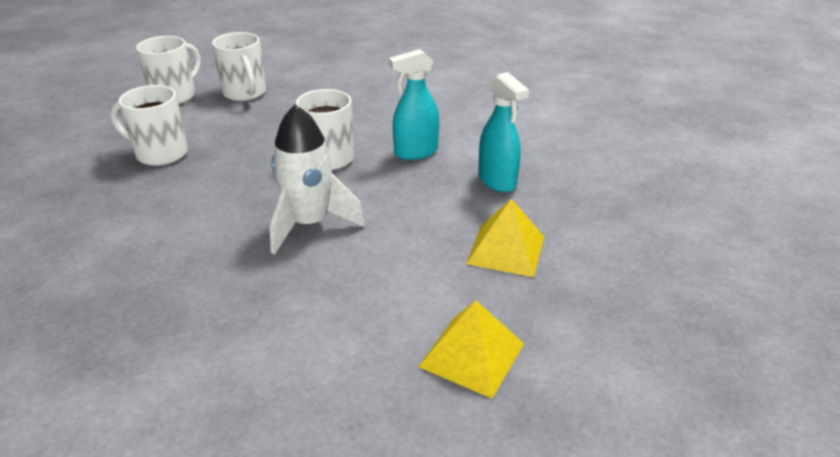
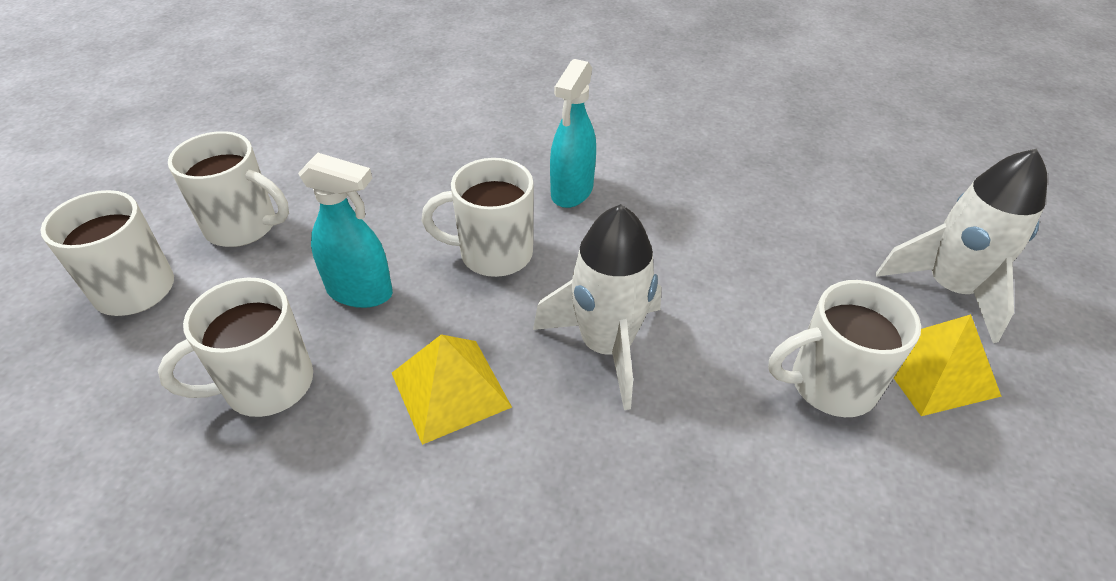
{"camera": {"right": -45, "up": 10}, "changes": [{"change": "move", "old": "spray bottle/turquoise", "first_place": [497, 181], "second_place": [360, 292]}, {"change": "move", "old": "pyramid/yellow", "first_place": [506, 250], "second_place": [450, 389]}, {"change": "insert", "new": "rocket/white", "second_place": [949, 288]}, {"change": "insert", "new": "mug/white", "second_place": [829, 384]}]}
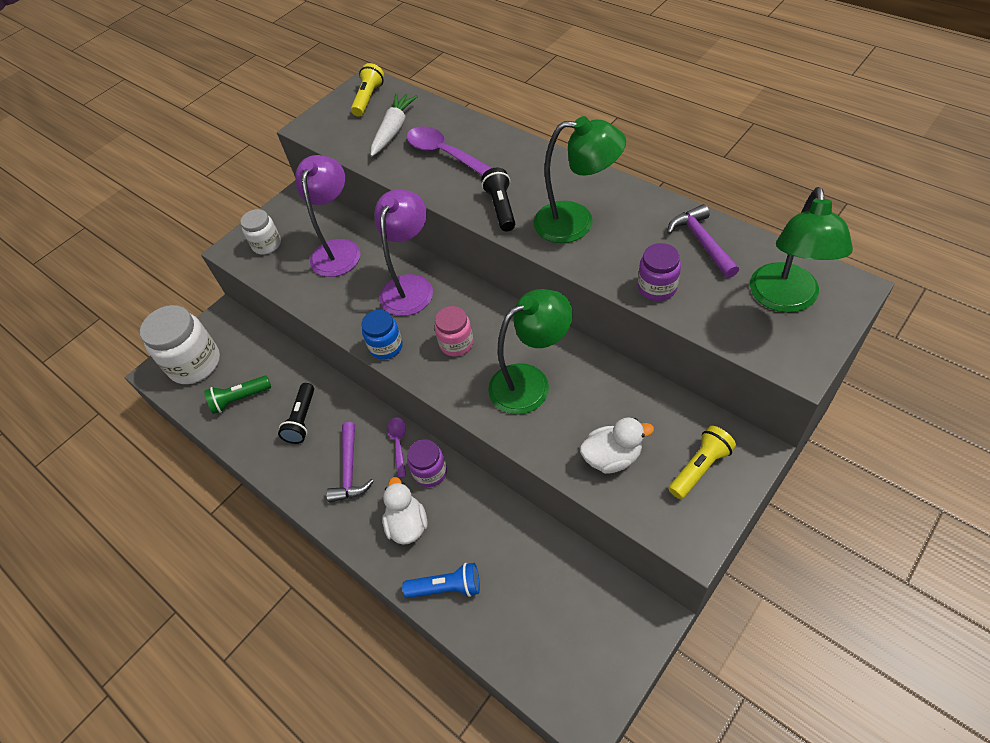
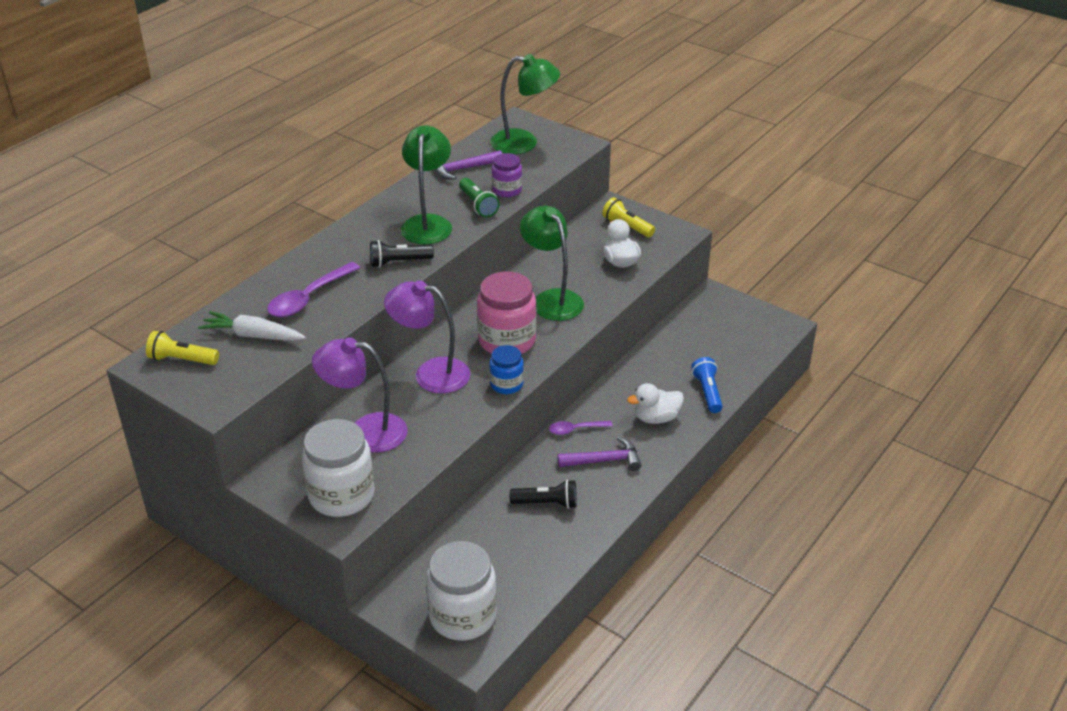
{"camera": {"right": -100, "up": -15}, "changes": [{"change": "resize", "old": "jar/white", "first_place": [267, 244], "second_place": [341, 495], "factor": 1.8}, {"change": "resize", "old": "jar/pink", "first_place": [456, 343], "second_place": [507, 341], "factor": 1.8}, {"change": "move", "old": "flashlight/green", "first_place": [240, 399], "second_place": [478, 205]}, {"change": "delete", "old": "jar/purple", "first_place": [430, 472]}]}
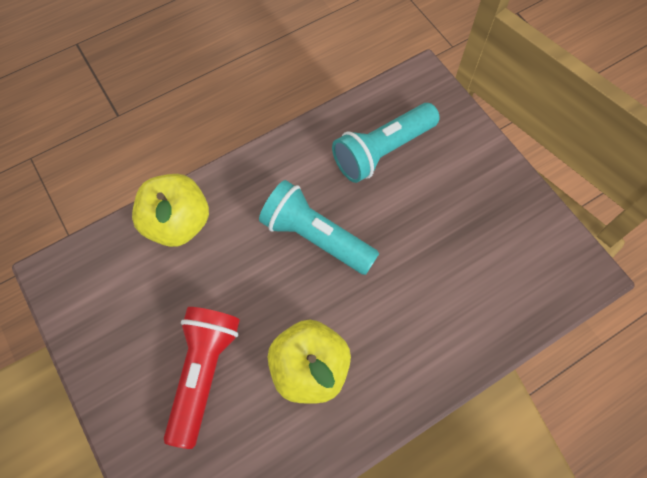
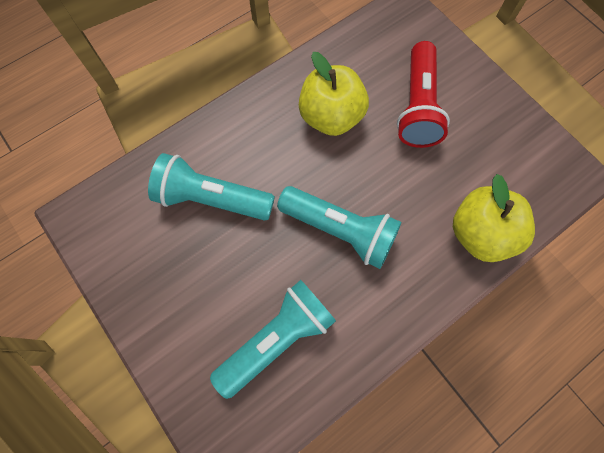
{"camera": {"right": 175, "up": 5}, "changes": [{"change": "insert", "new": "flashlight/turquoise", "second_place": [212, 198]}]}
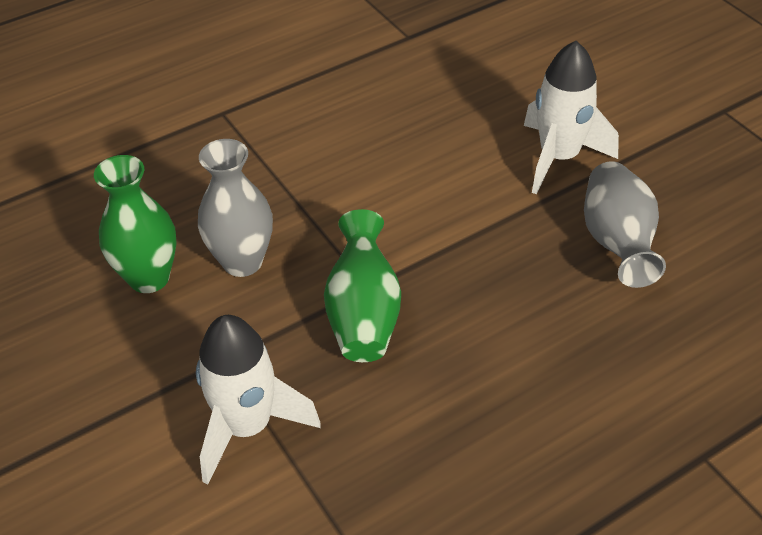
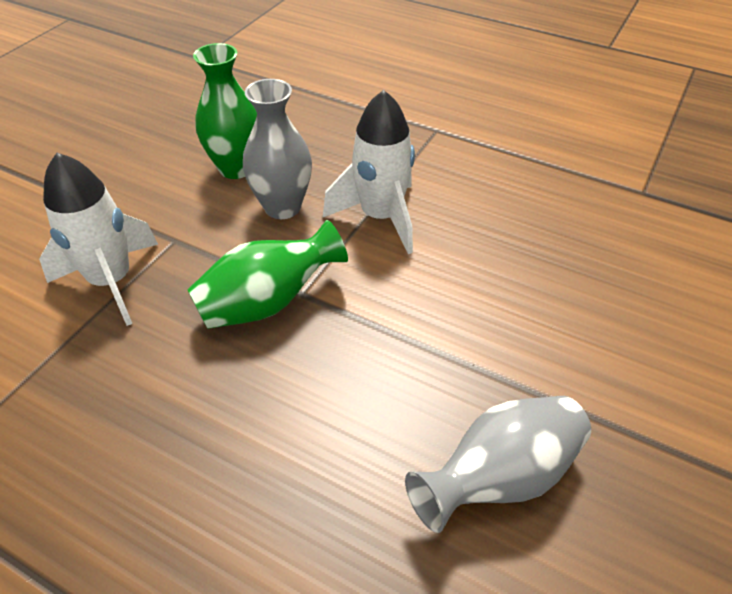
{"camera": {"right": 60, "up": 0}, "changes": [{"change": "move", "old": "rocket/white", "first_place": [559, 157], "second_place": [380, 217]}]}
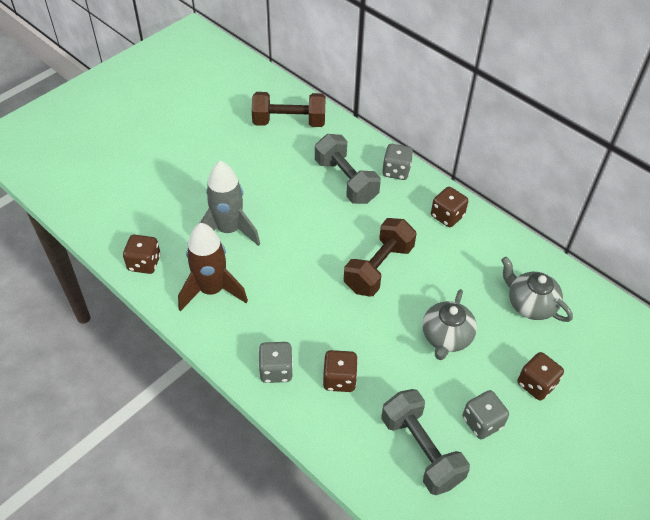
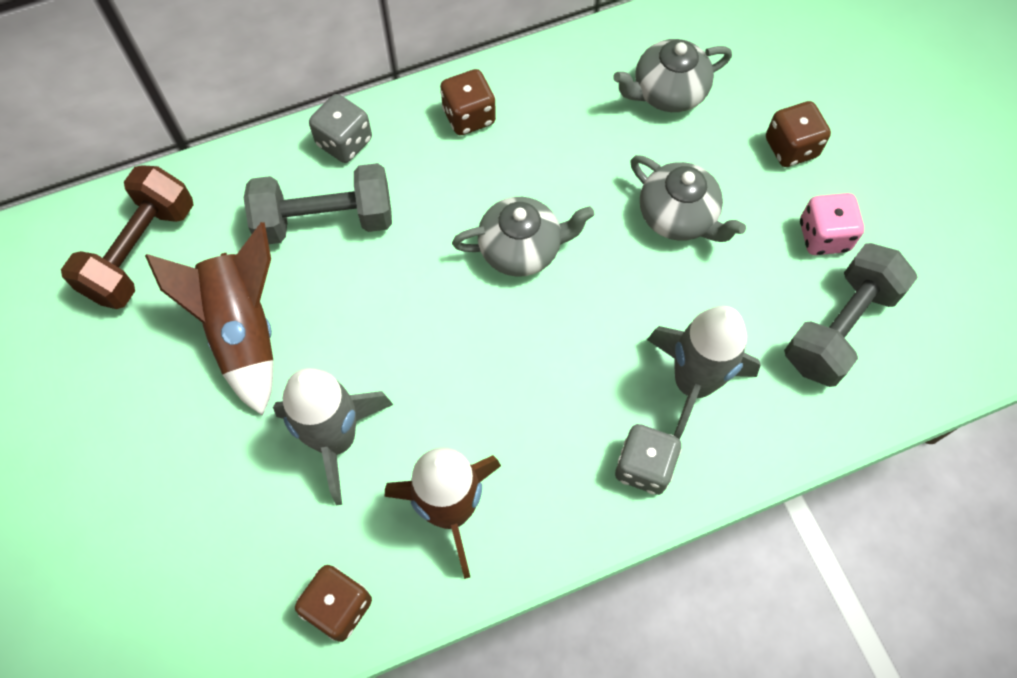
{"camera": {"right": -65, "up": 15}, "changes": [{"change": "replace", "old": "dumbbell/brown", "new": "teapot/grey", "first_place": [378, 268], "second_place": [521, 249]}, {"change": "replace", "old": "dice/brown", "new": "rocket/grey", "first_place": [339, 379], "second_place": [693, 384]}, {"change": "rotate", "old": "dumbbell/grey", "first_place": [421, 450], "second_place": [839, 328], "degrees": -45}, {"change": "recolor", "old": "dice/grey", "new": "dice/pink", "first_place": [482, 422], "second_place": [823, 236]}, {"change": "insert", "new": "rocket/brown", "second_place": [243, 331]}]}
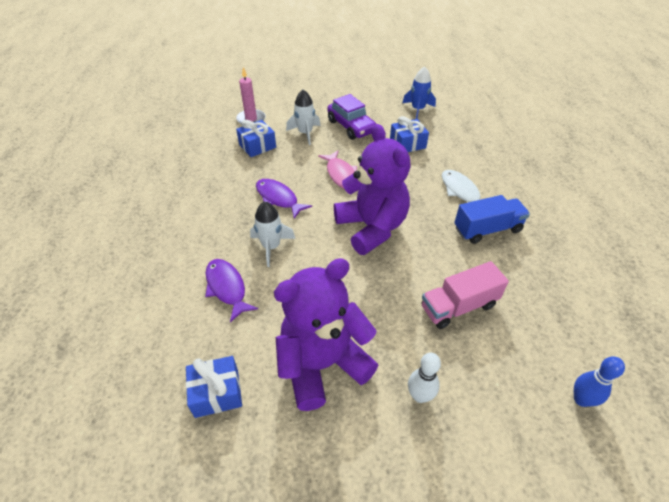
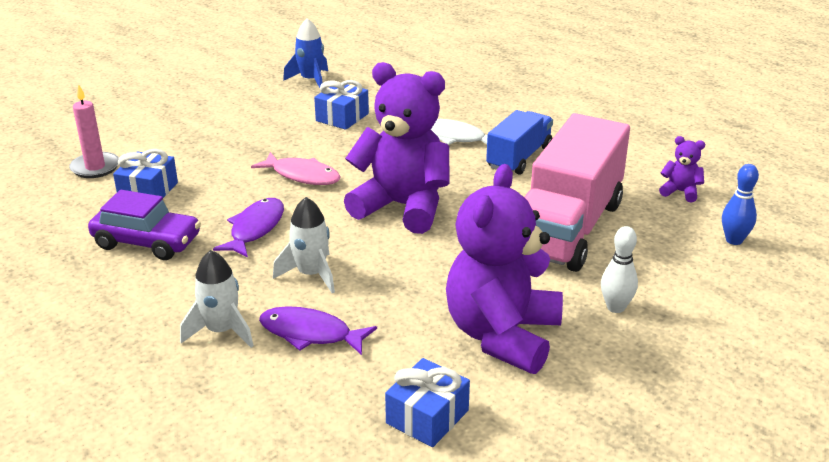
{"camera": {"right": -40, "up": -15}, "changes": [{"change": "move", "old": "rocket/white", "first_place": [305, 133], "second_place": [221, 331]}, {"change": "move", "old": "car/purple", "first_place": [351, 126], "second_place": [147, 242]}, {"change": "rotate", "old": "fish/purple", "first_place": [278, 198], "second_place": [255, 229], "degrees": 105}, {"change": "resize", "old": "truck/pink", "first_place": [458, 306], "second_place": [567, 228], "factor": 1.78}, {"change": "insert", "new": "teddy bear/purple", "second_place": [680, 192]}]}
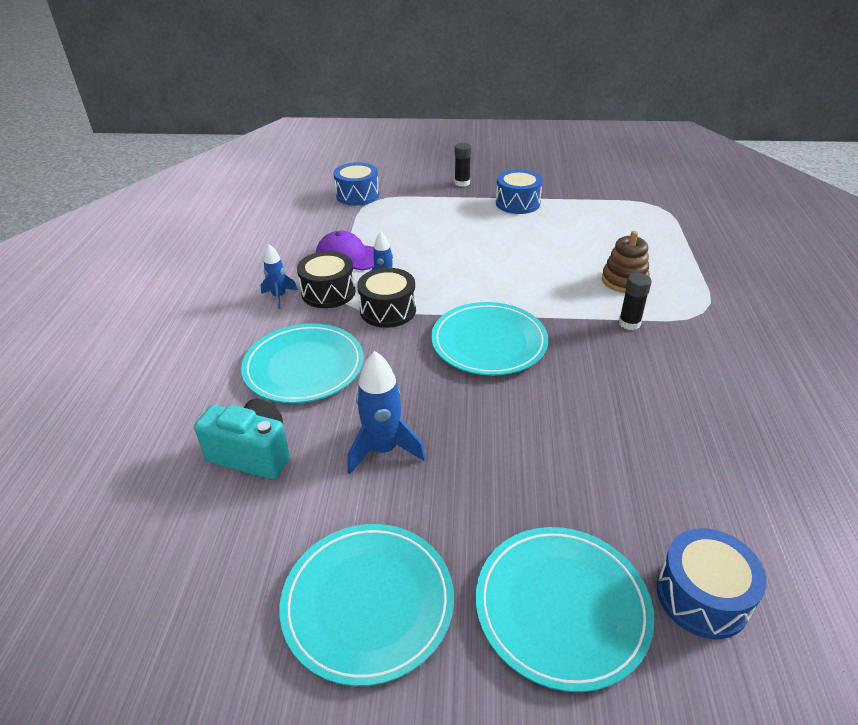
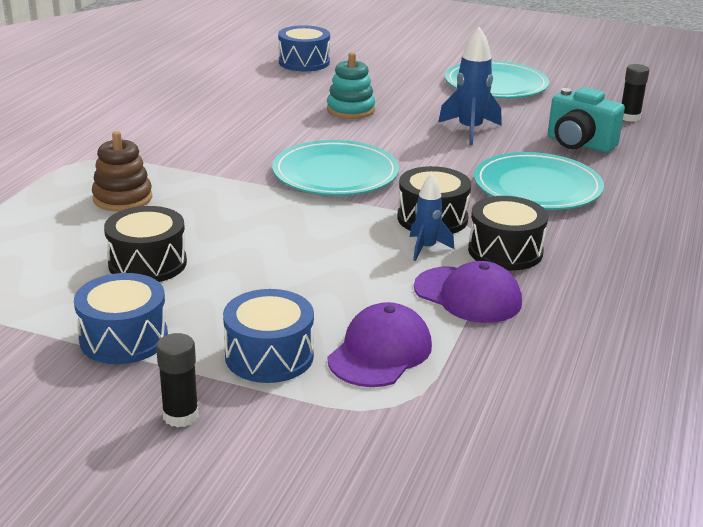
{"camera": {"right": -165, "up": -10}, "changes": [{"change": "move", "old": "drum/blue", "first_place": [357, 195], "second_place": [269, 356]}, {"change": "delete", "old": "rocket/blue", "first_place": [279, 297]}, {"change": "move", "old": "glue stick/black", "first_place": [629, 323], "second_place": [629, 117]}, {"change": "delete", "old": "plate/turquoise", "first_place": [561, 607]}, {"change": "insert", "new": "stacking toy/turquoise", "second_place": [350, 110]}, {"change": "insert", "new": "drum/black", "second_place": [147, 263]}, {"change": "insert", "new": "cap/purple", "second_place": [380, 352]}]}
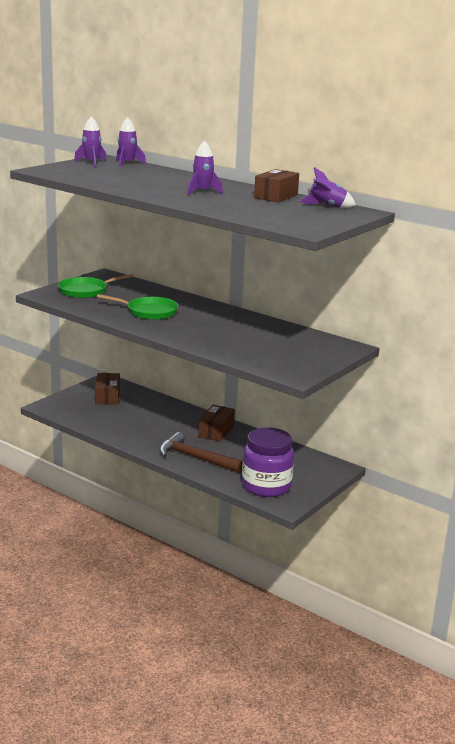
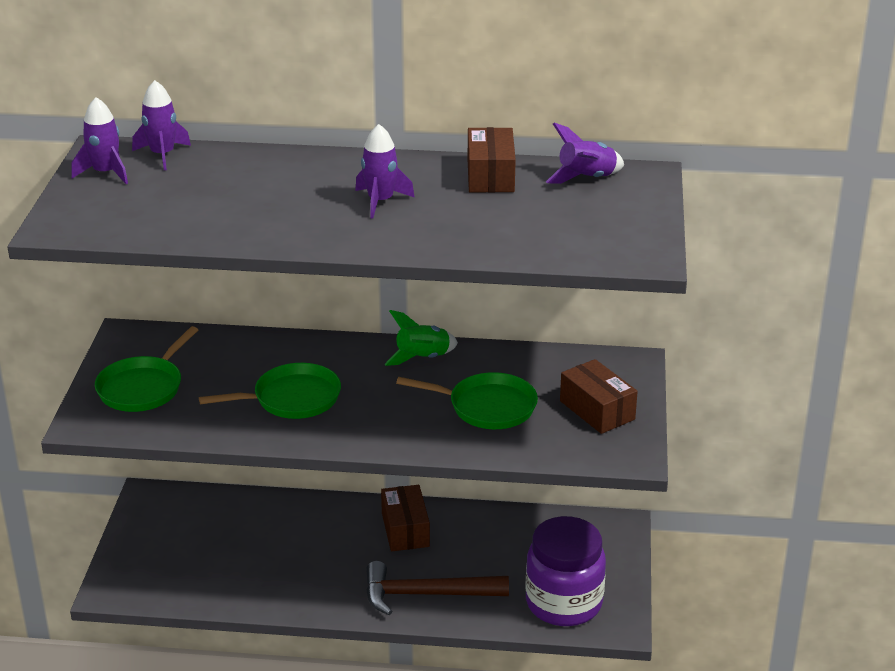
{"camera": {"right": -30, "up": 10}, "changes": [{"change": "move", "old": "box/brown", "first_place": [107, 396], "second_place": [597, 410]}, {"change": "insert", "new": "rocket/green", "second_place": [423, 358]}, {"change": "insert", "new": "pan/green", "second_place": [487, 407]}]}
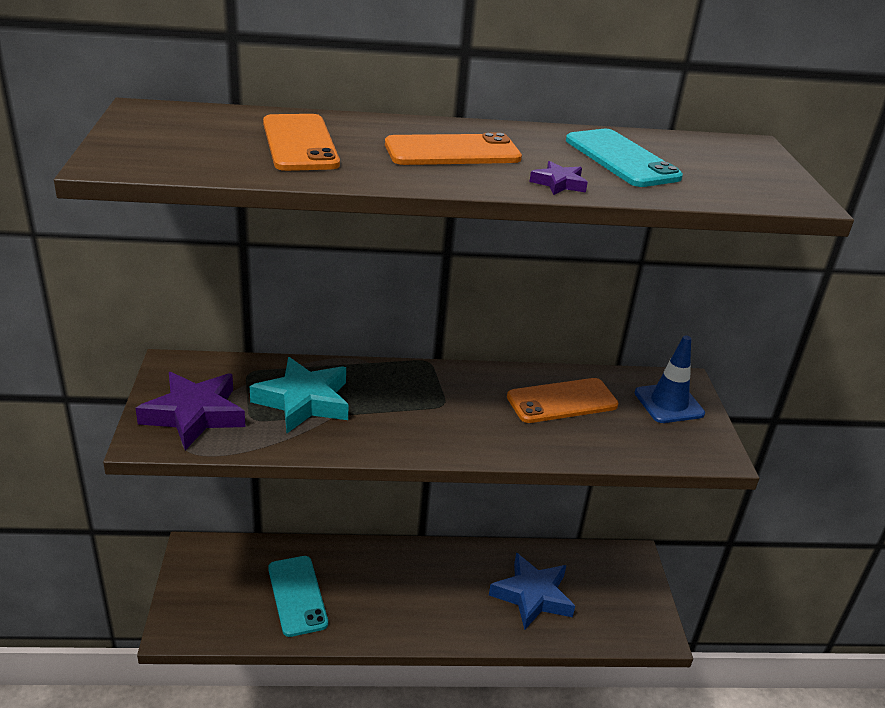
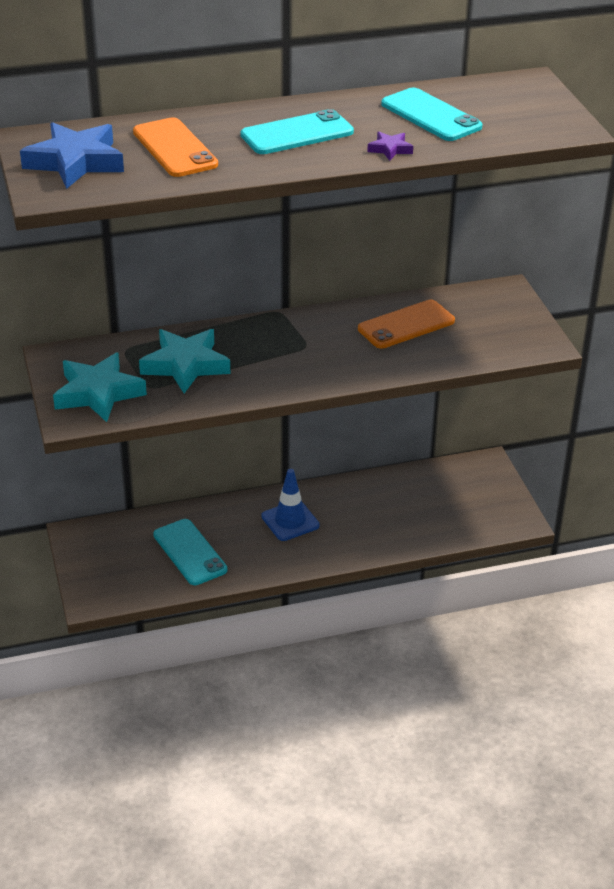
{"camera": {"right": -10, "up": 5}, "changes": [{"change": "recolor", "old": "phone/orange", "new": "phone/turquoise", "first_place": [452, 151], "second_place": [297, 133]}, {"change": "move", "old": "traffic cone/blue", "first_place": [669, 403], "second_place": [290, 521]}, {"change": "recolor", "old": "star/purple", "new": "star/turquoise", "first_place": [194, 415], "second_place": [98, 393]}, {"change": "move", "old": "star/blue", "first_place": [532, 595], "second_place": [75, 162]}]}
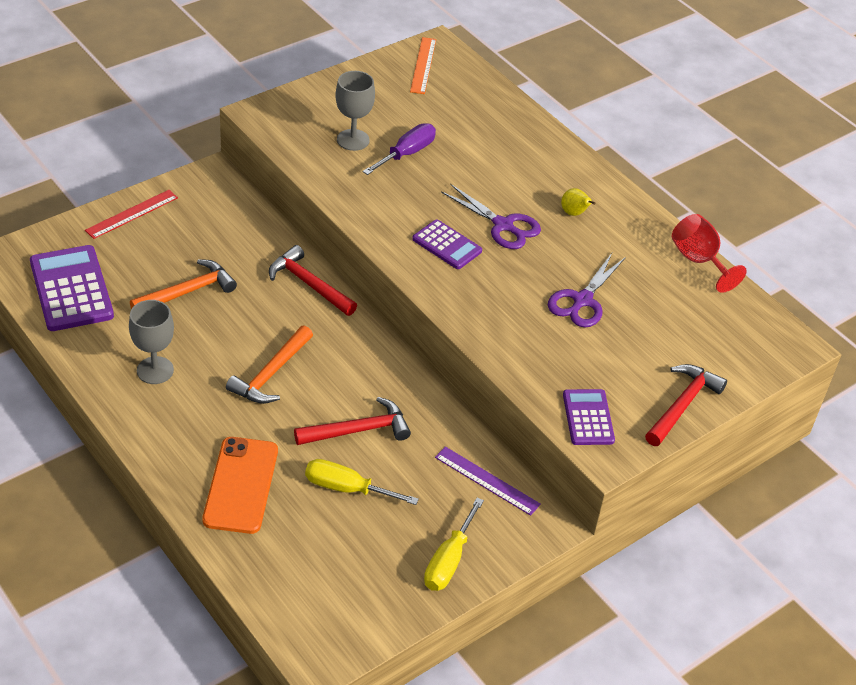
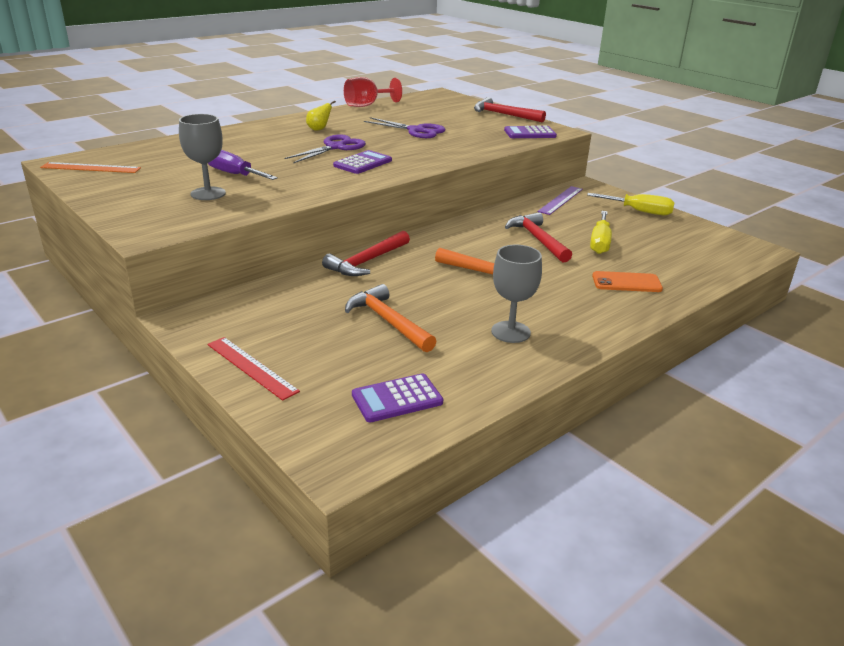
{"camera": {"right": -90, "up": -15}, "changes": [{"change": "resize", "old": "calculator/purple", "first_place": [71, 289], "second_place": [397, 399], "factor": 0.59}, {"change": "resize", "old": "phone/orange", "first_place": [241, 485], "second_place": [626, 282], "factor": 0.65}]}
